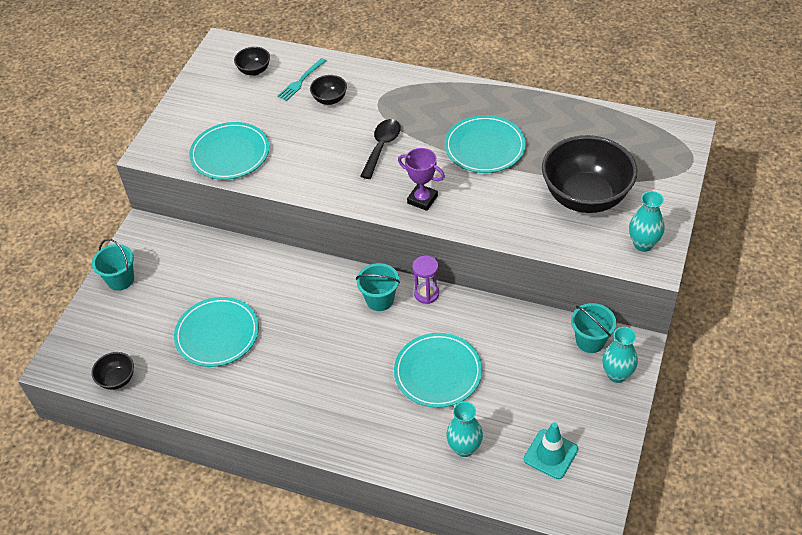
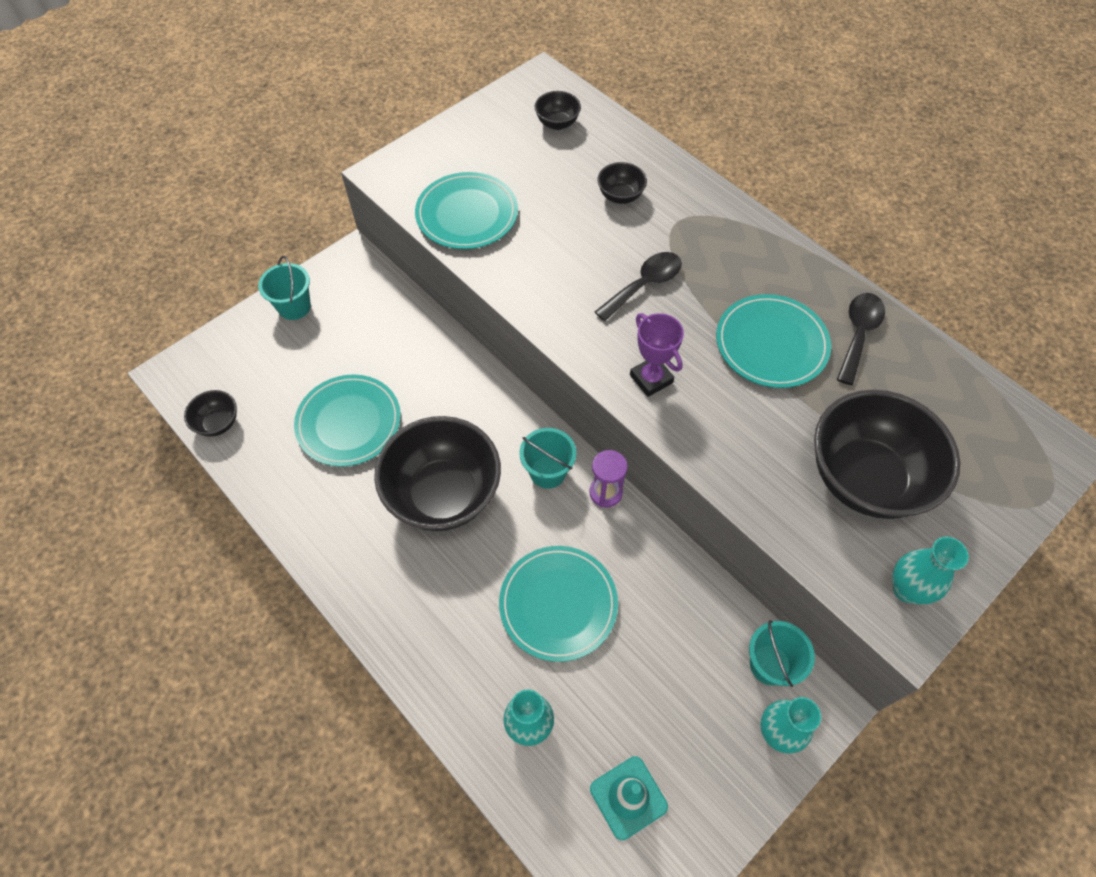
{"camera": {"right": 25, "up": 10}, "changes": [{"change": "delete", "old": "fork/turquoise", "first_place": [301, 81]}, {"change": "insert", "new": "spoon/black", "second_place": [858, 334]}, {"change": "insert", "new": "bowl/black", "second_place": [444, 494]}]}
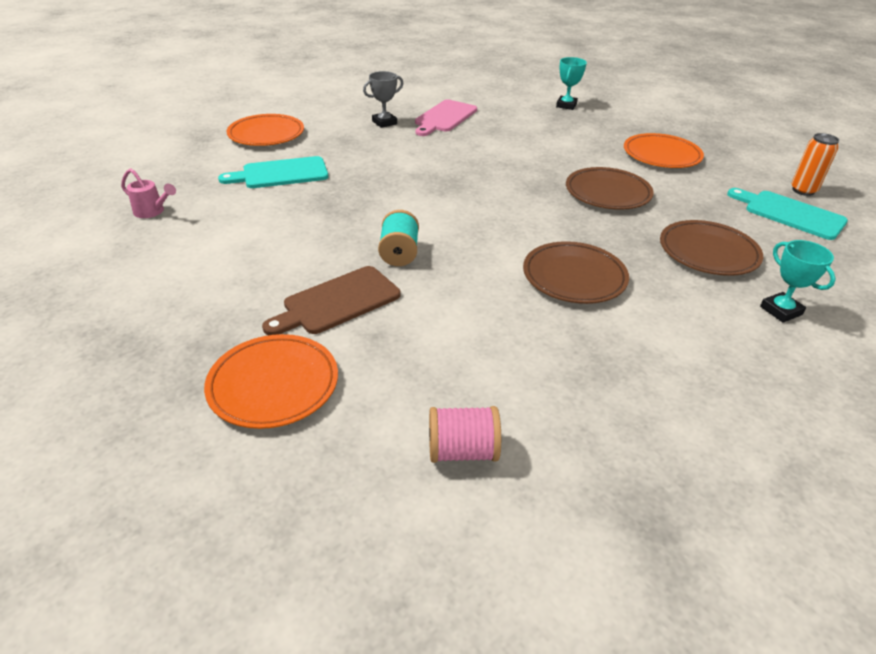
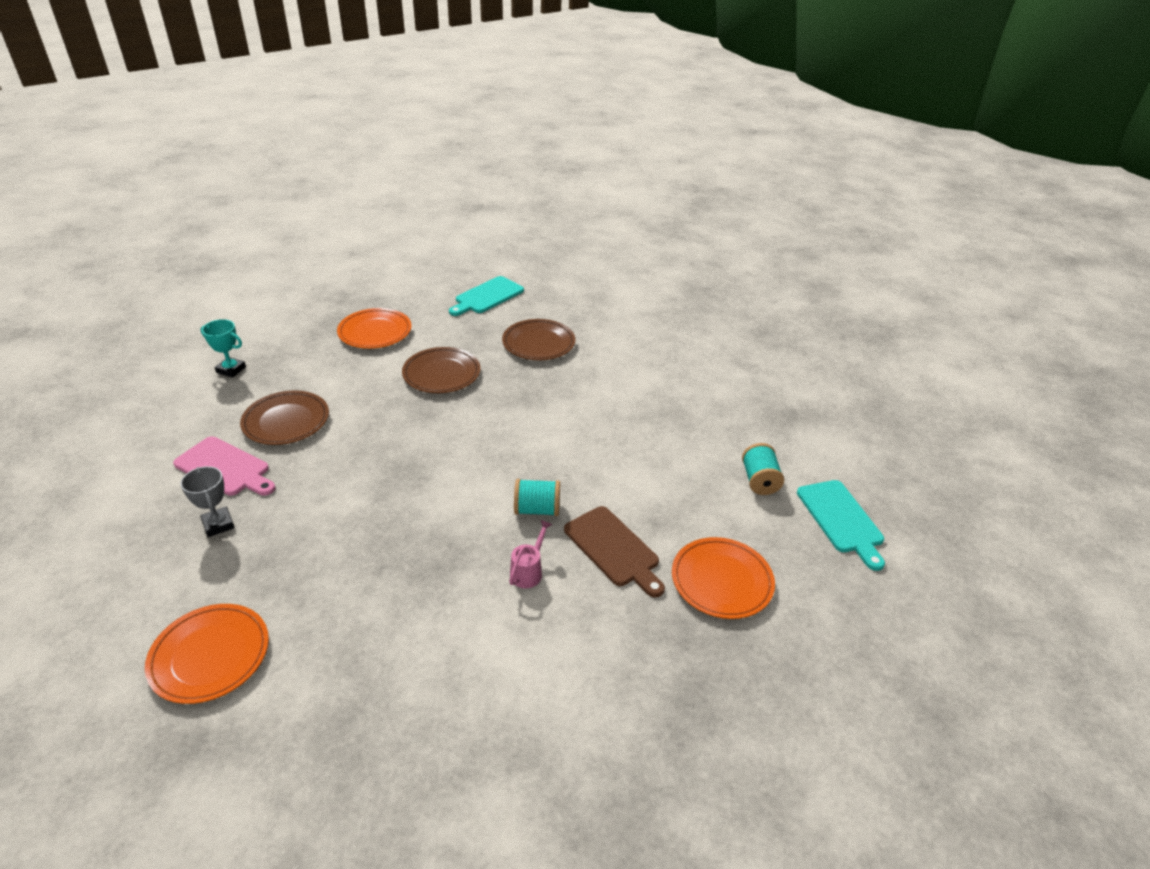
{"camera": {"right": -90, "up": 0}, "changes": [{"change": "delete", "old": "can/orange", "first_place": [803, 190]}, {"change": "move", "old": "cutting board/turquoise", "first_place": [281, 173], "second_place": [841, 519]}, {"change": "move", "old": "watering can/pink", "first_place": [152, 212], "second_place": [528, 571]}, {"change": "delete", "old": "trophy/turquoise", "first_place": [780, 310]}, {"change": "move", "old": "plate/brown", "first_place": [574, 277], "second_place": [286, 421]}, {"change": "recolor", "old": "spool/pink", "new": "spool/turquoise", "first_place": [462, 451], "second_place": [759, 480]}]}
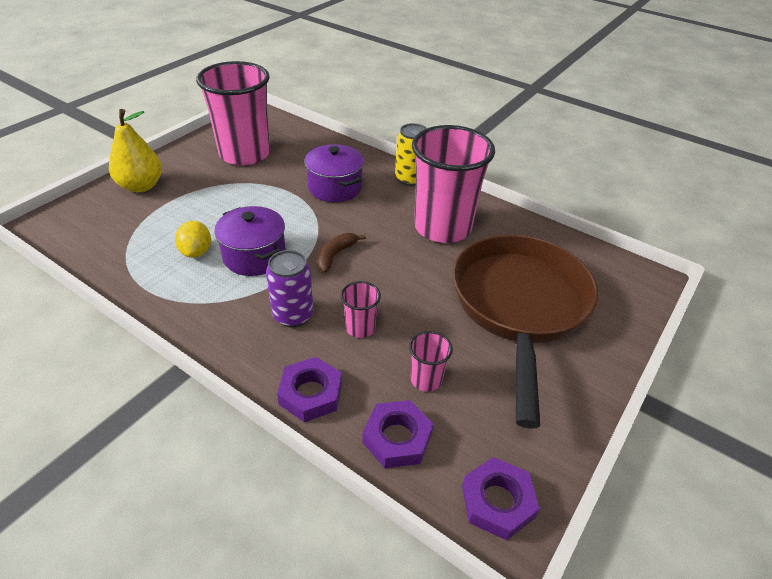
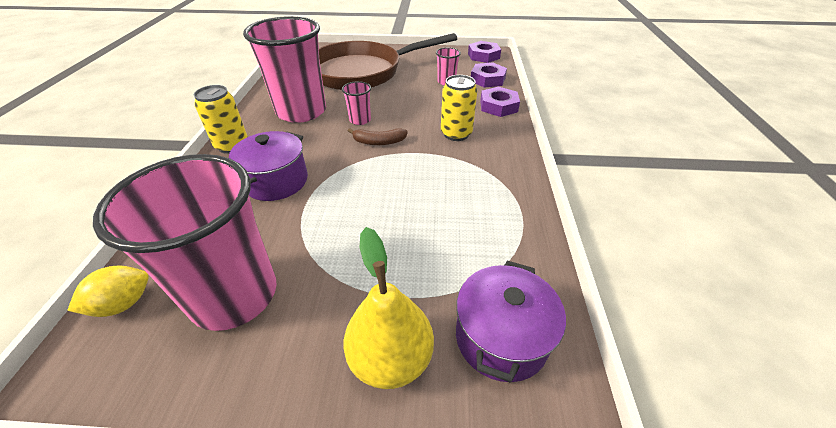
{"camera": {"right": -120, "up": 0}, "changes": [{"change": "move", "old": "pot/purple", "first_place": [254, 256], "second_place": [501, 337]}, {"change": "move", "old": "lemon/yellow", "first_place": [196, 252], "second_place": [123, 304]}, {"change": "recolor", "old": "can/purple", "new": "can/yellow", "first_place": [293, 315], "second_place": [456, 134]}, {"change": "move", "old": "cup/pink", "first_place": [360, 328], "second_place": [360, 120]}]}
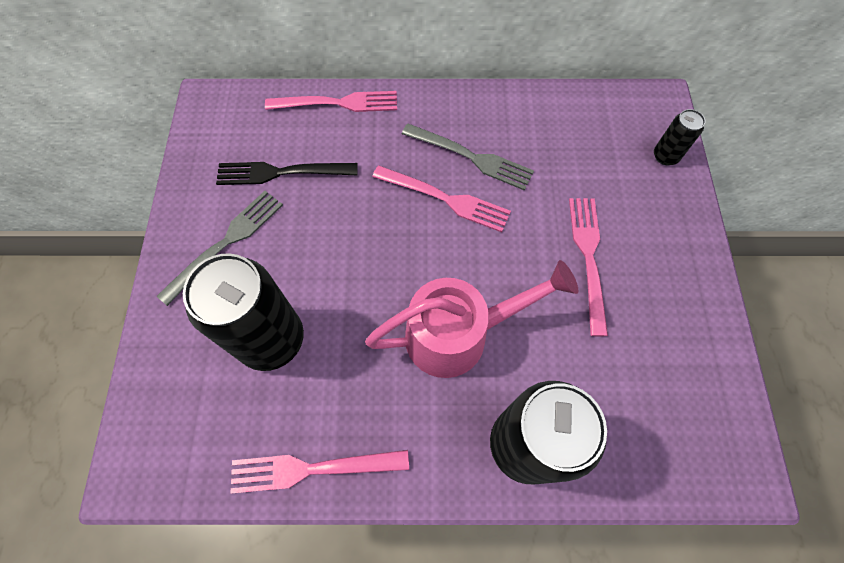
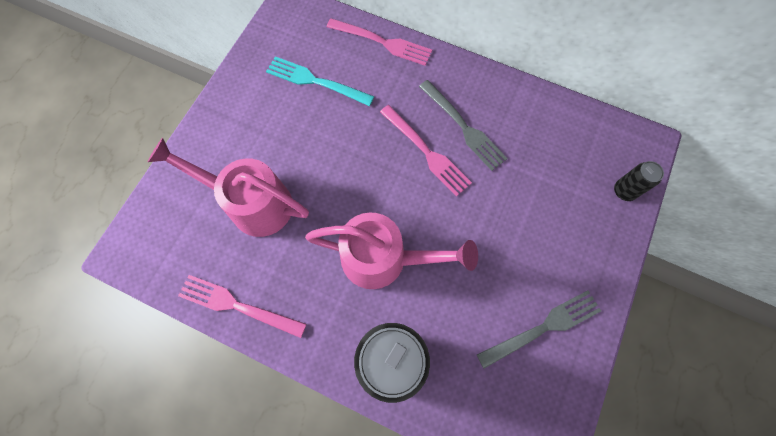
{"camera": {"right": 25, "up": 5}, "changes": [{"change": "recolor", "old": "fork/black", "new": "fork/turquoise", "first_place": [281, 173], "second_place": [315, 81]}, {"change": "move", "old": "fork/grey", "first_place": [226, 242], "second_place": [543, 327]}, {"change": "delete", "old": "fork/pink", "first_place": [588, 257]}, {"change": "replace", "old": "can/black", "new": "watering can/pink", "first_place": [271, 339], "second_place": [252, 203]}]}
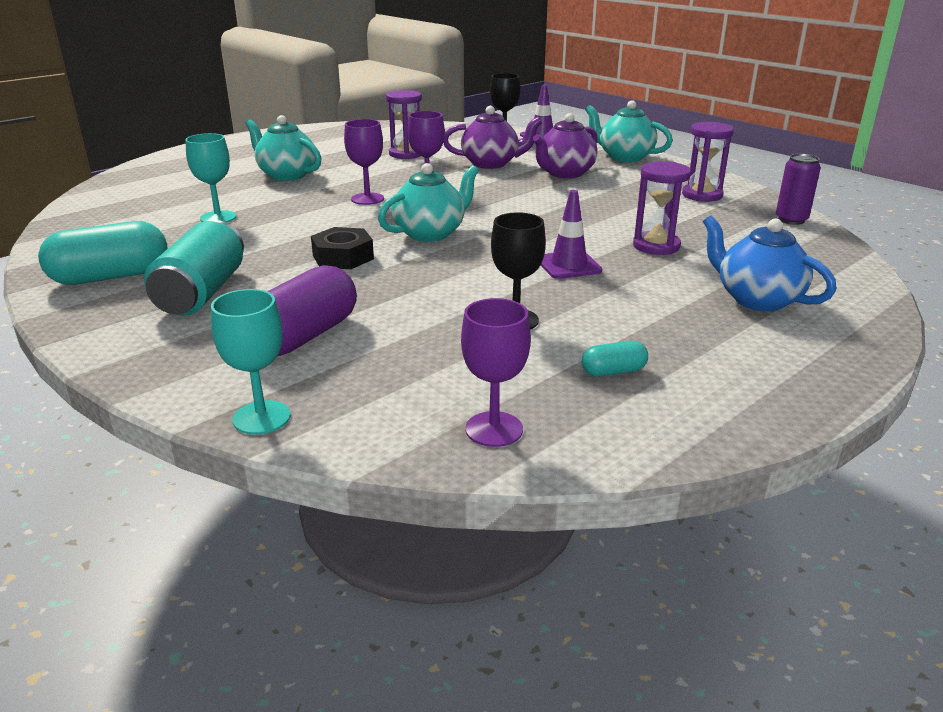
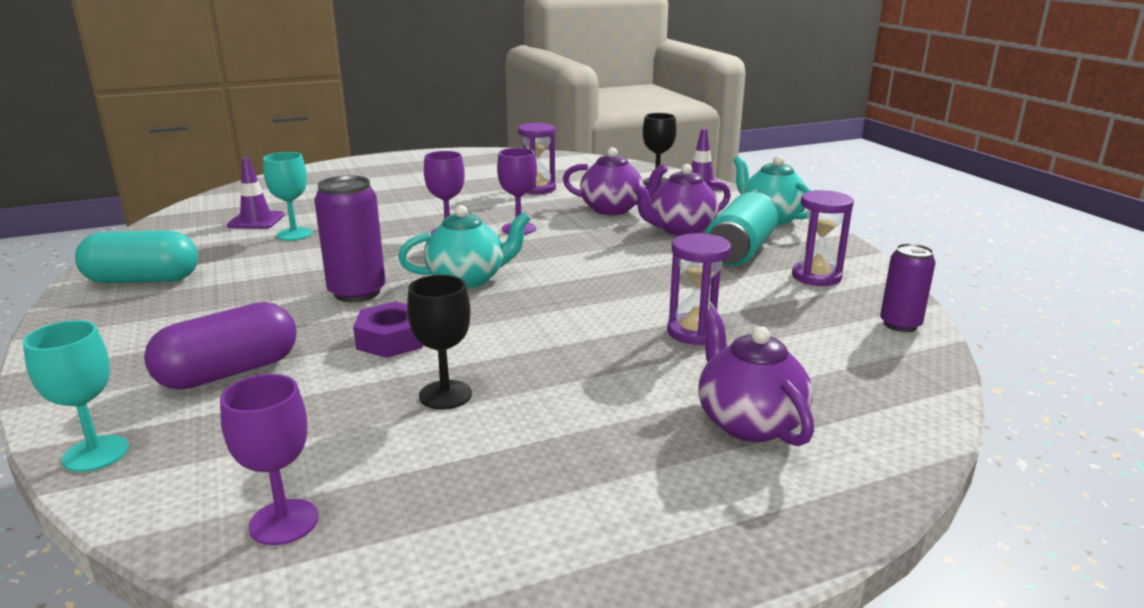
{"camera": {"right": 20, "up": -5}, "changes": [{"change": "delete", "old": "teapot/turquoise", "first_place": [287, 175]}, {"change": "move", "old": "traffic cone/purple", "first_place": [568, 265], "second_place": [256, 220]}, {"change": "recolor", "old": "teapot/blue", "new": "teapot/purple", "first_place": [757, 299], "second_place": [748, 423]}, {"change": "move", "old": "can/turquoise", "first_place": [202, 293], "second_place": [740, 251]}, {"change": "replace", "old": "nut/black", "new": "can/purple", "first_place": [343, 257], "second_place": [357, 292]}, {"change": "delete", "old": "capsule/turquoise", "first_place": [613, 371]}, {"change": "insert", "new": "nut/purple", "second_place": [392, 339]}]}
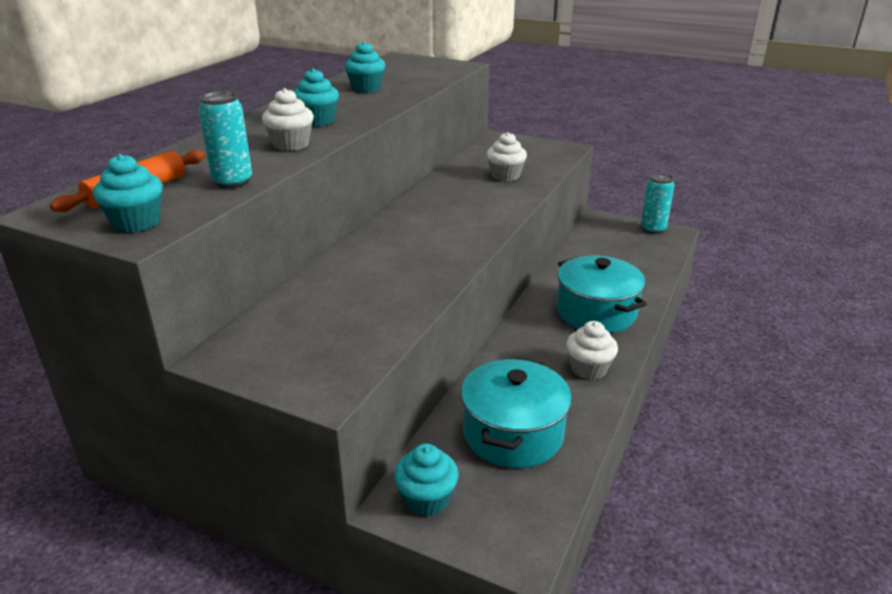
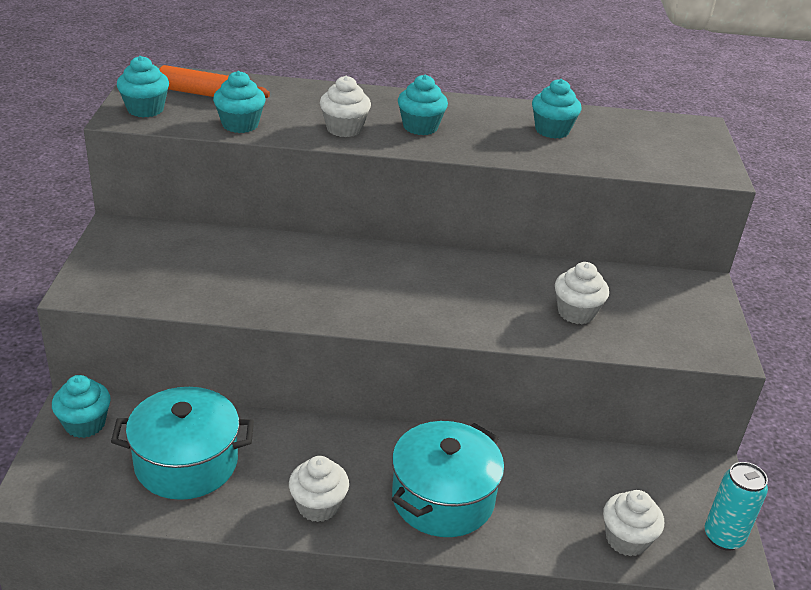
{"camera": {"right": 65, "up": 5}, "changes": [{"change": "replace", "old": "can/turquoise", "new": "cupcake/turquoise", "first_place": [232, 182], "second_place": [240, 125]}, {"change": "insert", "new": "cupcake/white", "second_place": [626, 539]}]}
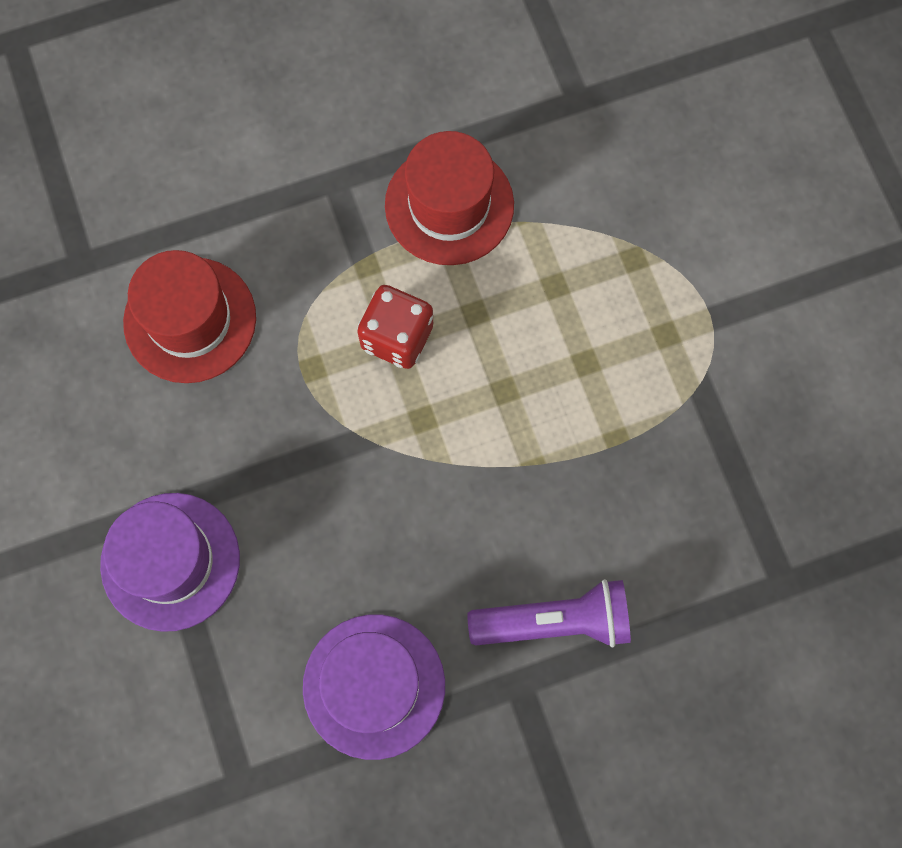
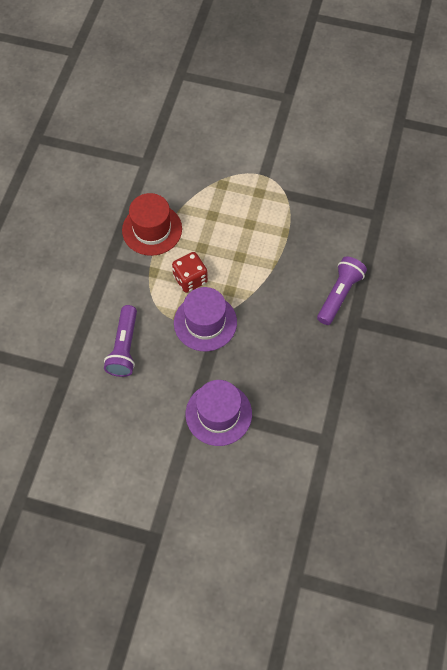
{"camera": {"right": -55, "up": -10}, "changes": [{"change": "replace", "old": "hat/red", "new": "flashlight/purple", "first_place": [190, 320], "second_place": [124, 347]}, {"change": "move", "old": "hat/purple", "first_place": [374, 686], "second_place": [205, 322]}]}
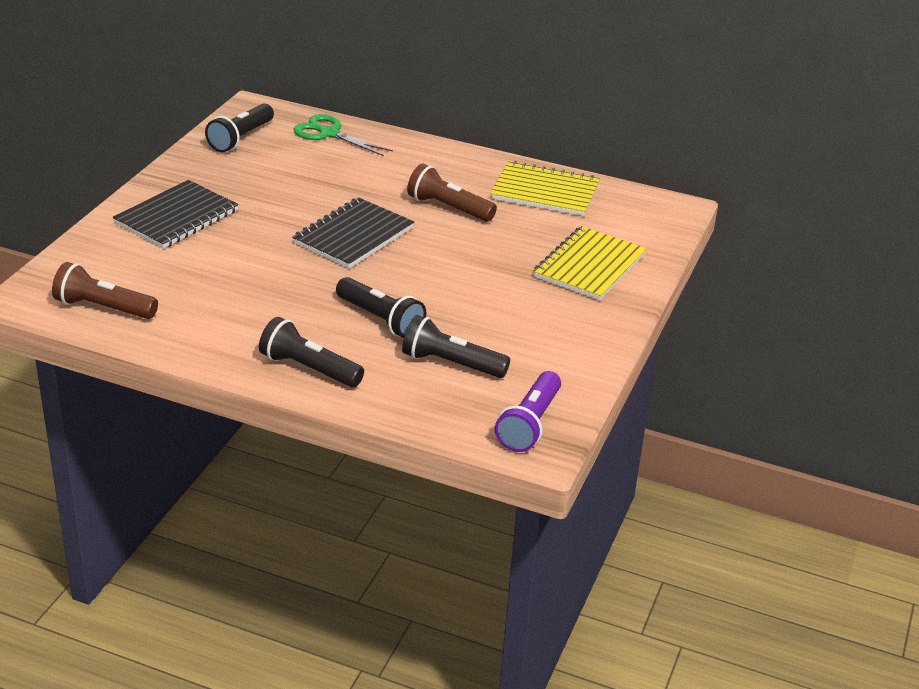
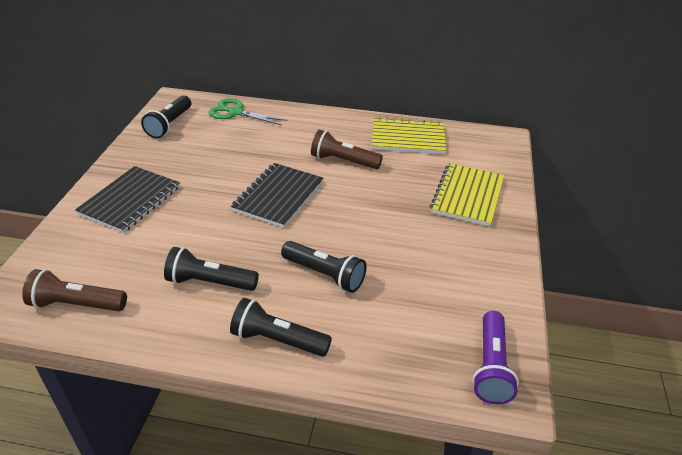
{"camera": {"right": -10, "up": 5}, "changes": [{"change": "move", "old": "flashlight/black", "first_place": [451, 363], "second_place": [210, 282]}]}
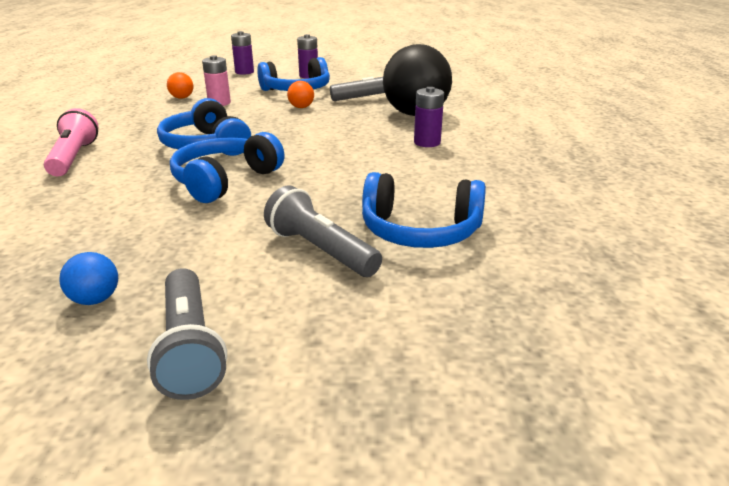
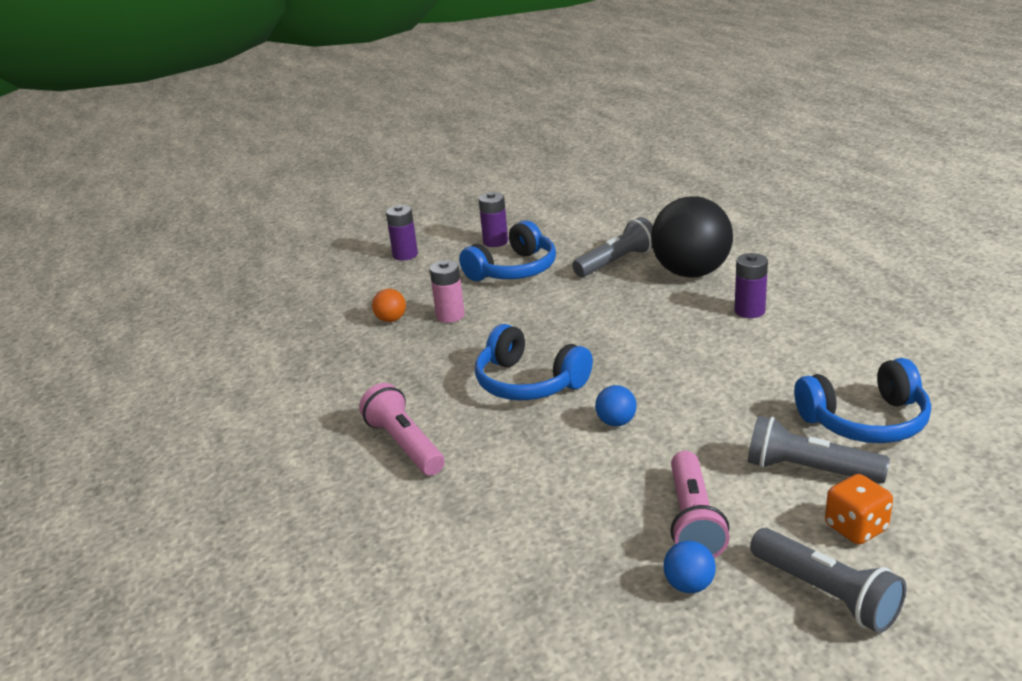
{"camera": {"right": -20, "up": 0}, "changes": [{"change": "delete", "old": "ball/orange", "first_place": [301, 107]}, {"change": "replace", "old": "headphones/blue", "new": "ball/blue", "first_place": [225, 180], "second_place": [616, 422]}, {"change": "insert", "new": "flashlight/pink", "second_place": [693, 520]}, {"change": "insert", "new": "dice/orange", "second_place": [856, 528]}]}
